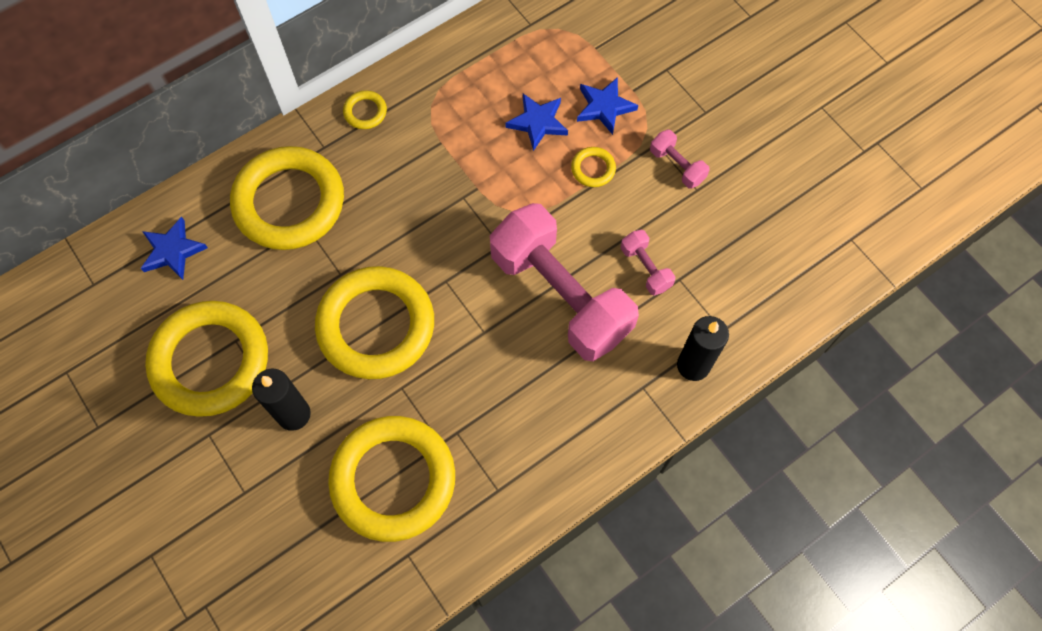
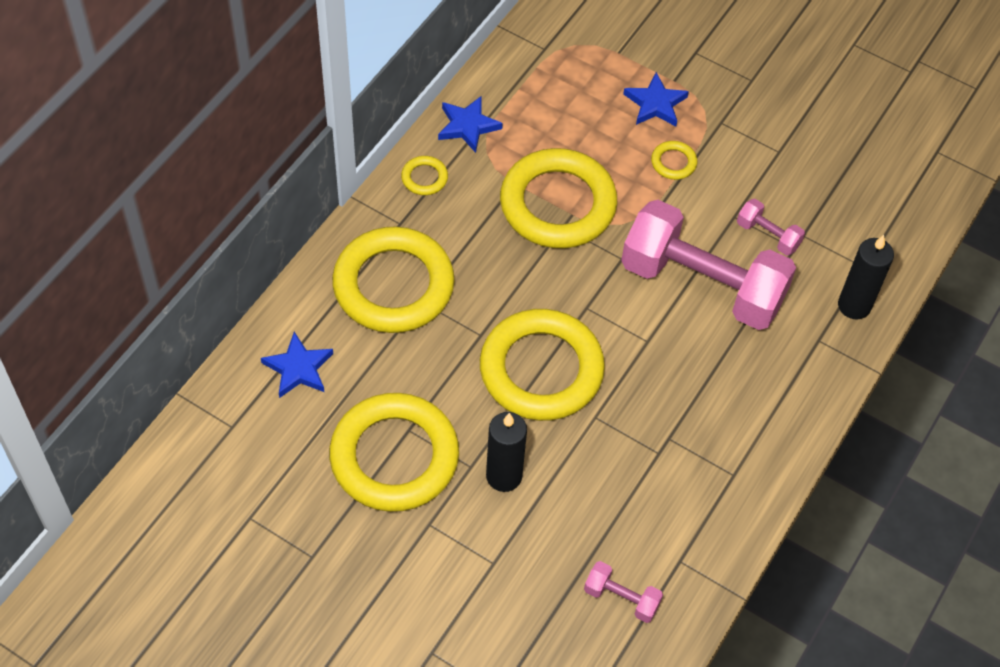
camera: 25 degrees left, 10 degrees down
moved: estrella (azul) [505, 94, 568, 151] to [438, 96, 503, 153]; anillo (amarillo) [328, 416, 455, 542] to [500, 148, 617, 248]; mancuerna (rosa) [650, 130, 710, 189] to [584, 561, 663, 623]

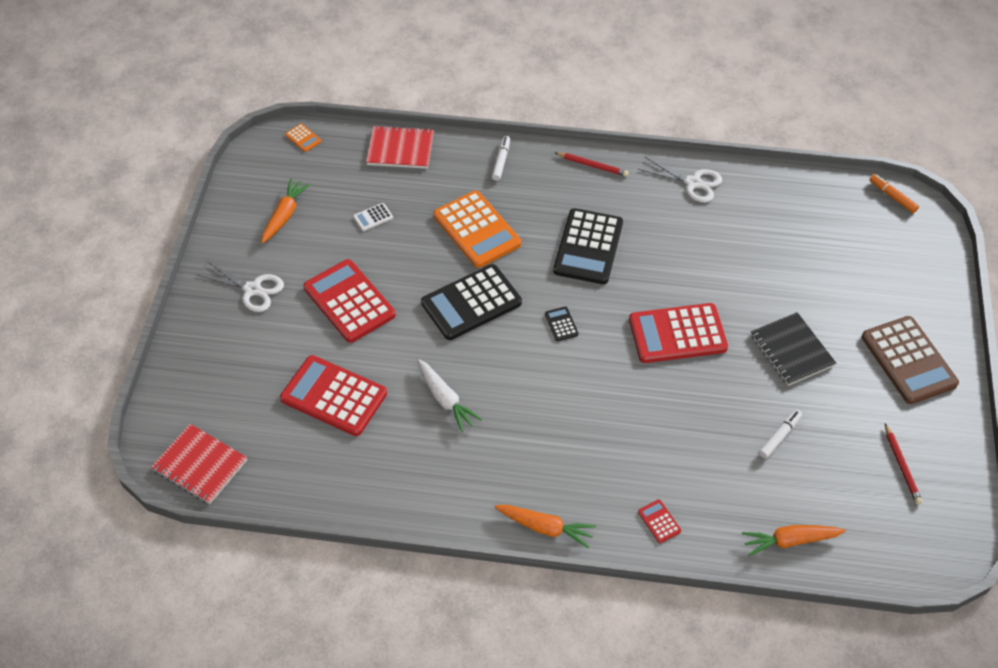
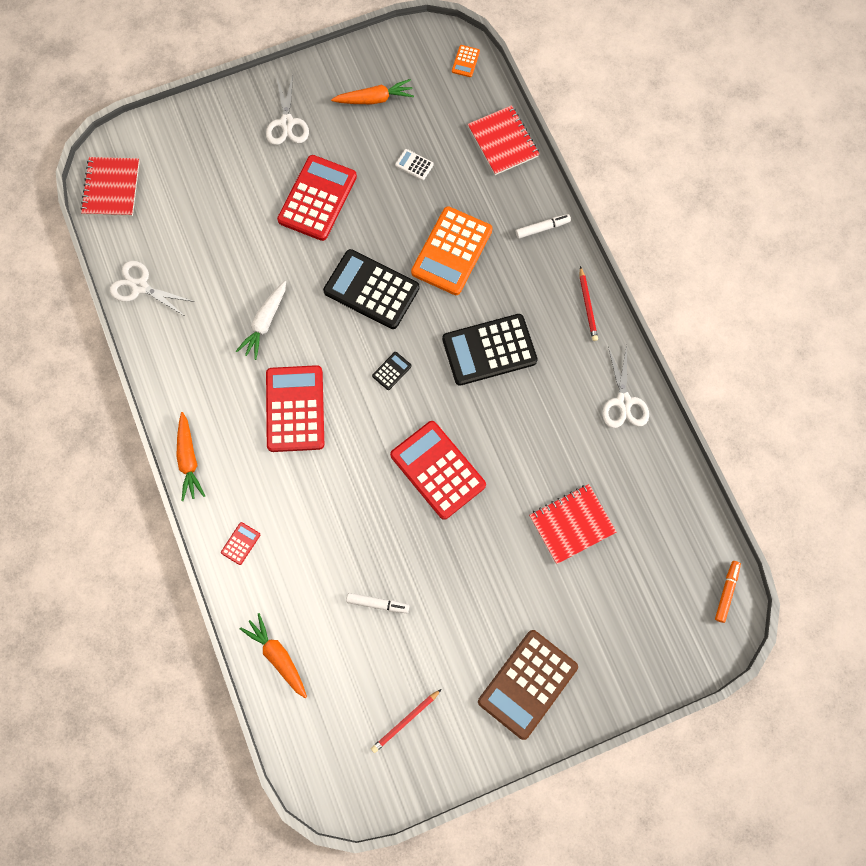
camera: 60 degrees right, 20 degrees up
removed: cuaderno (negro) [751, 312, 836, 386]
added: tijeras (blanco) [110, 261, 195, 317]; cuaderno (rojo) [529, 484, 616, 564]
moved: calculadora (rojo) [280, 355, 387, 436] to [266, 365, 324, 452]

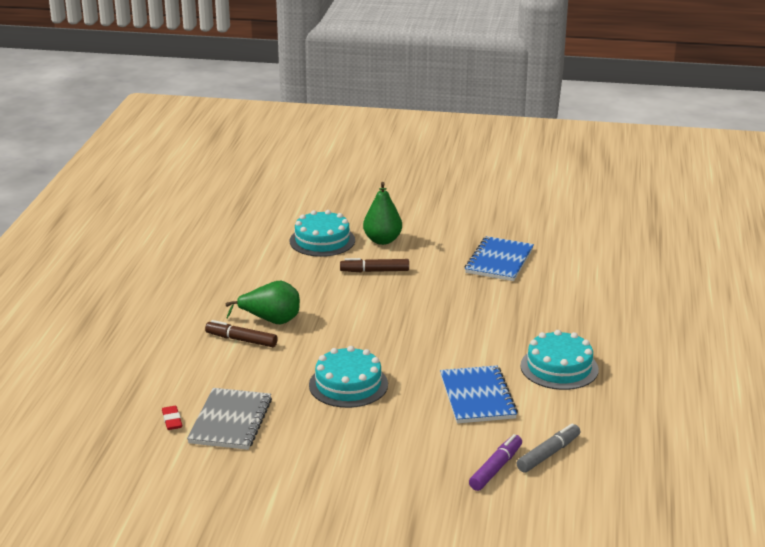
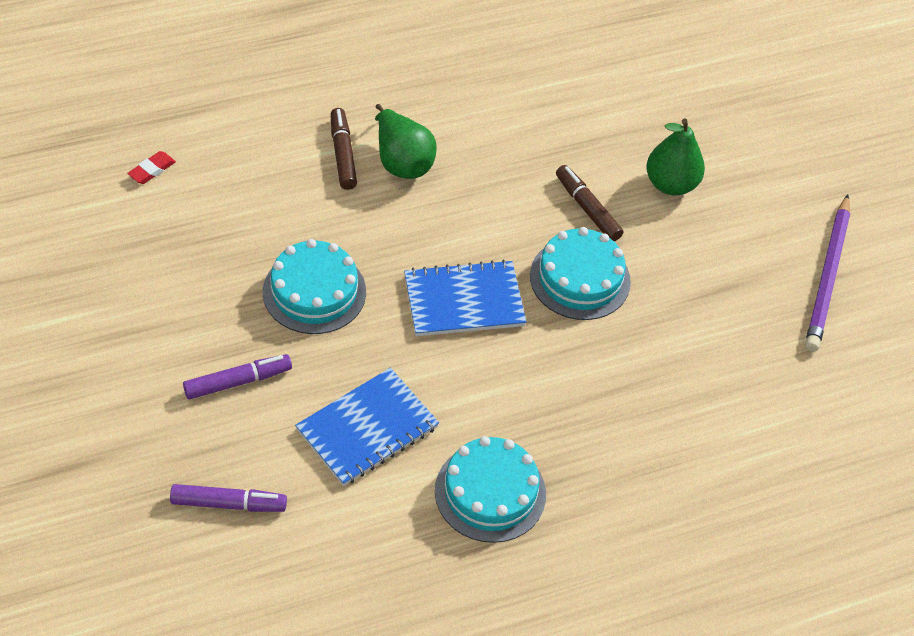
camera: 55 degrees right, 25 degrees up
removed: cuaderno (gris) [187, 388, 272, 450]; rotulador (gris) [517, 423, 580, 473]
added: rotulador (morado) [183, 354, 292, 400]; lápiz (morado) [805, 194, 850, 352]
moved: cuaderno (azul) [465, 236, 534, 281] to [404, 260, 526, 336]; tarta (turquesa) [290, 210, 355, 257] to [530, 227, 631, 320]

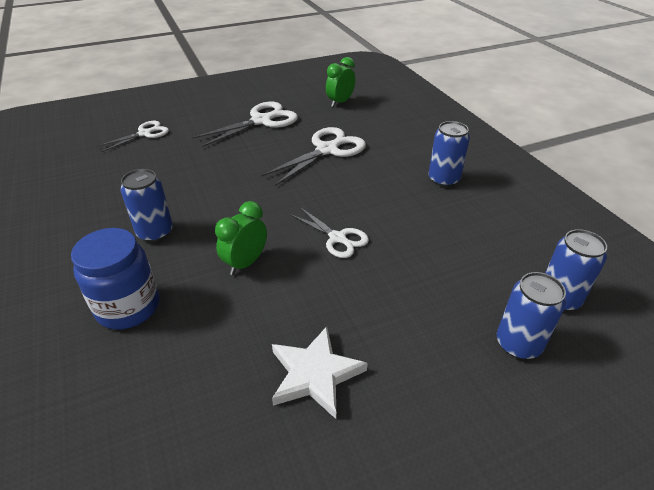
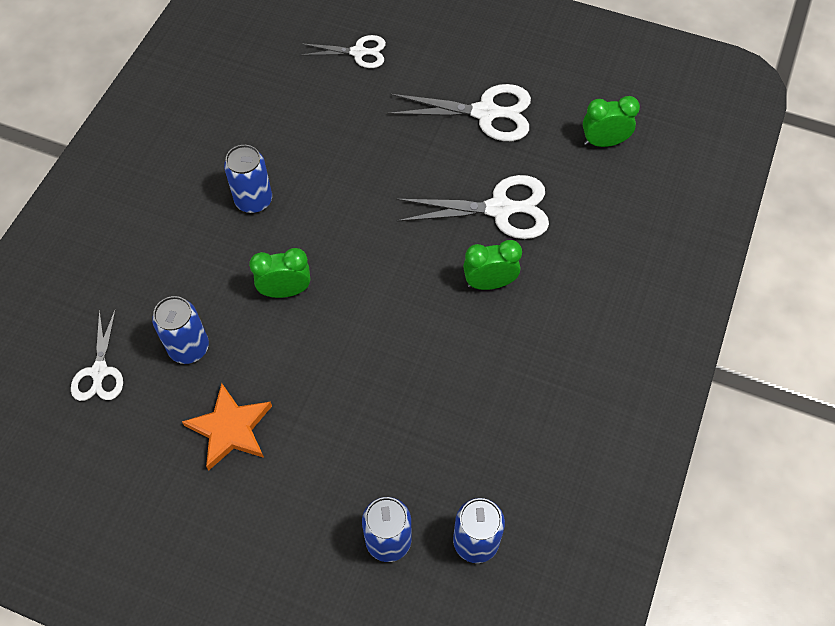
camera: 45 degrees right, 20 degrees up
removed: tarro (azul) [71, 228, 159, 330]
added: despertador (verde) [463, 240, 522, 290]
moved: tijeras (blanco) [290, 207, 369, 258] to [71, 308, 123, 401]; lata (azul) [429, 121, 470, 187] to [152, 296, 209, 364]
recoloured: estrella (blanco) [272, 326, 368, 419] to estrella (naranja) [182, 383, 272, 471]

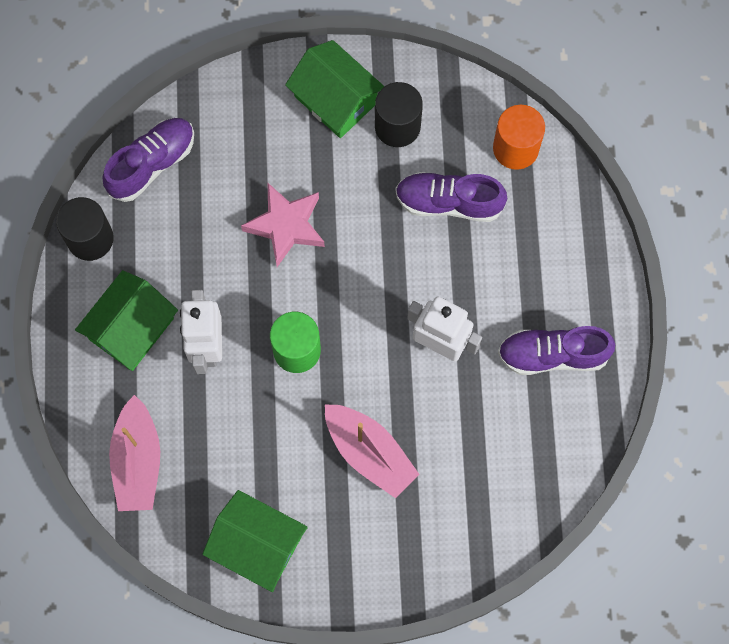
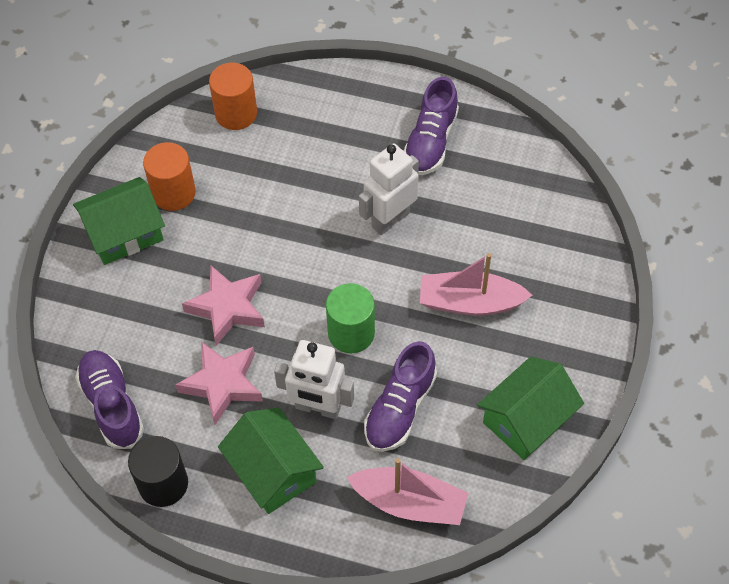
camera: 70 degrees left, 15 degrees down
added: estrella (rosa) [176, 342, 263, 425]
moved: zapato (morado) [395, 172, 507, 222] to [364, 341, 437, 452]
recoloured: cilindro (negro) [375, 82, 423, 147] to cilindro (naranja) [143, 142, 196, 211]
turned: barco (rosa) [325, 404, 420, 498] = [420, 253, 532, 316] 150 degrees counterclockwise

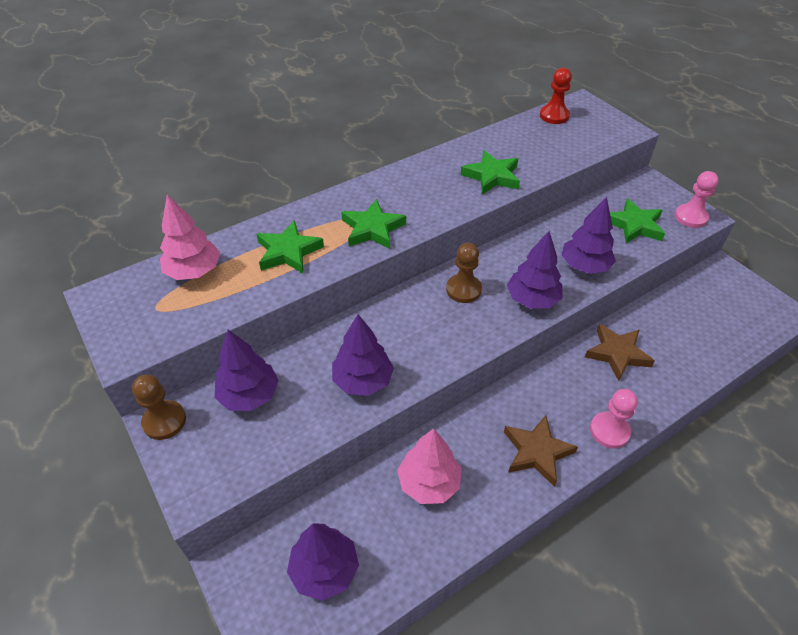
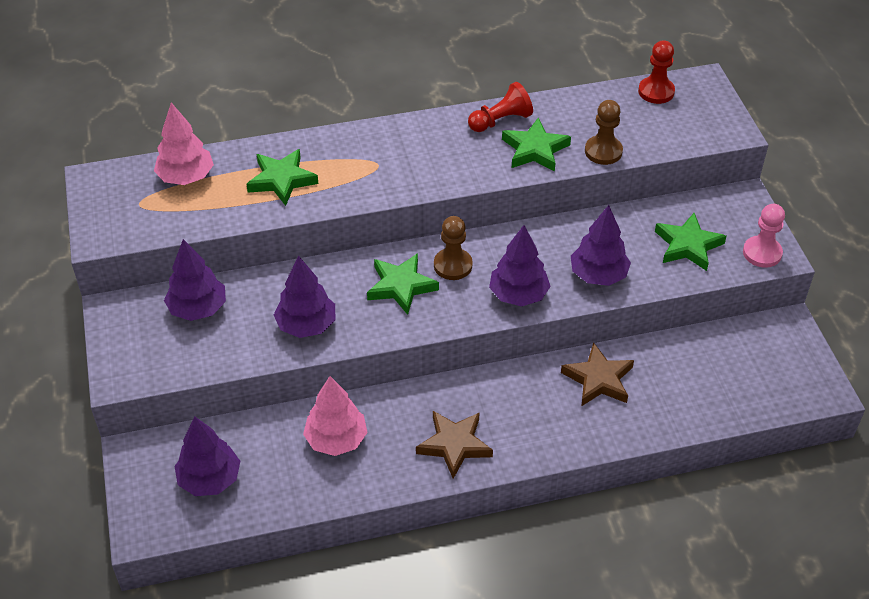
camera: 20 degrees right, 0 degrees up
removed: peón (rosa) [590, 389, 638, 449]
added: peón (rojo) [468, 82, 533, 132]
moved: estrella (verde) [341, 199, 406, 249] to [367, 253, 439, 315]; peón (marrón) [132, 374, 186, 440] to [585, 100, 623, 165]

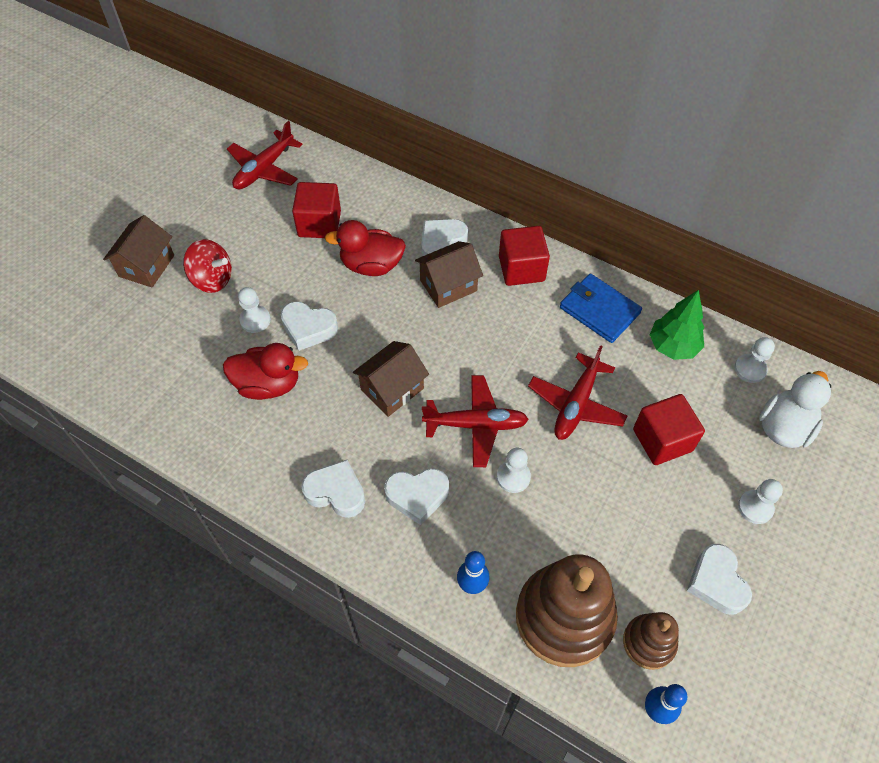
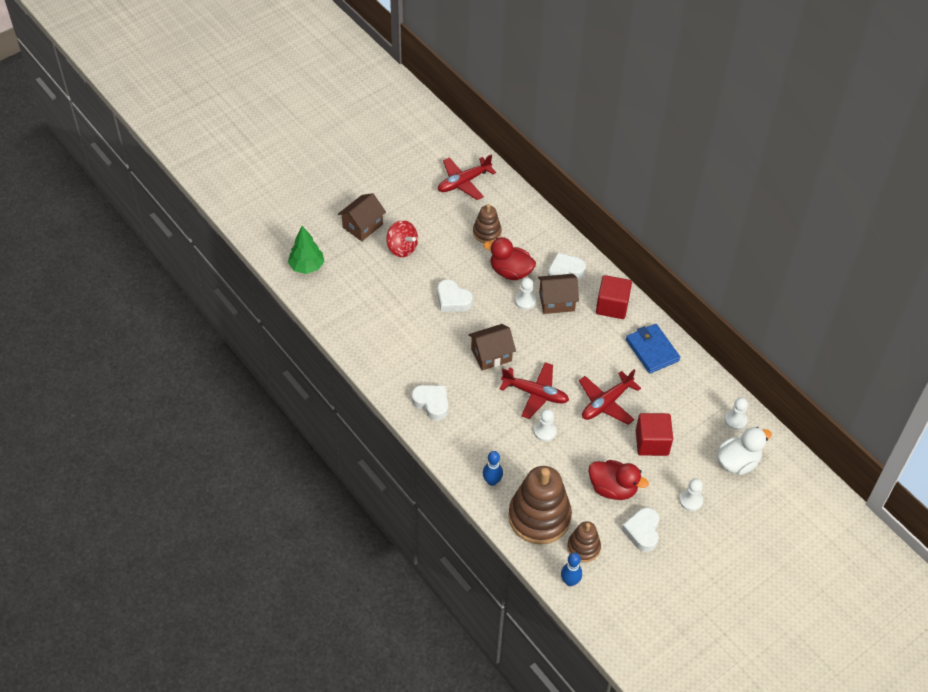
camera: 20 degrees right, 5 degrees down
removed: corazón (blanco) [384, 468, 449, 525]
moved: árbol (verde) [650, 290, 704, 360] to [288, 226, 325, 274]; peón (blanco) [238, 287, 271, 333] to [515, 278, 536, 310]; pato (rojo) [223, 343, 308, 400] to [588, 460, 649, 500]
replaced: cubo (rojo) [292, 182, 341, 238] to juguete apilable (marrón) [473, 204, 502, 243]

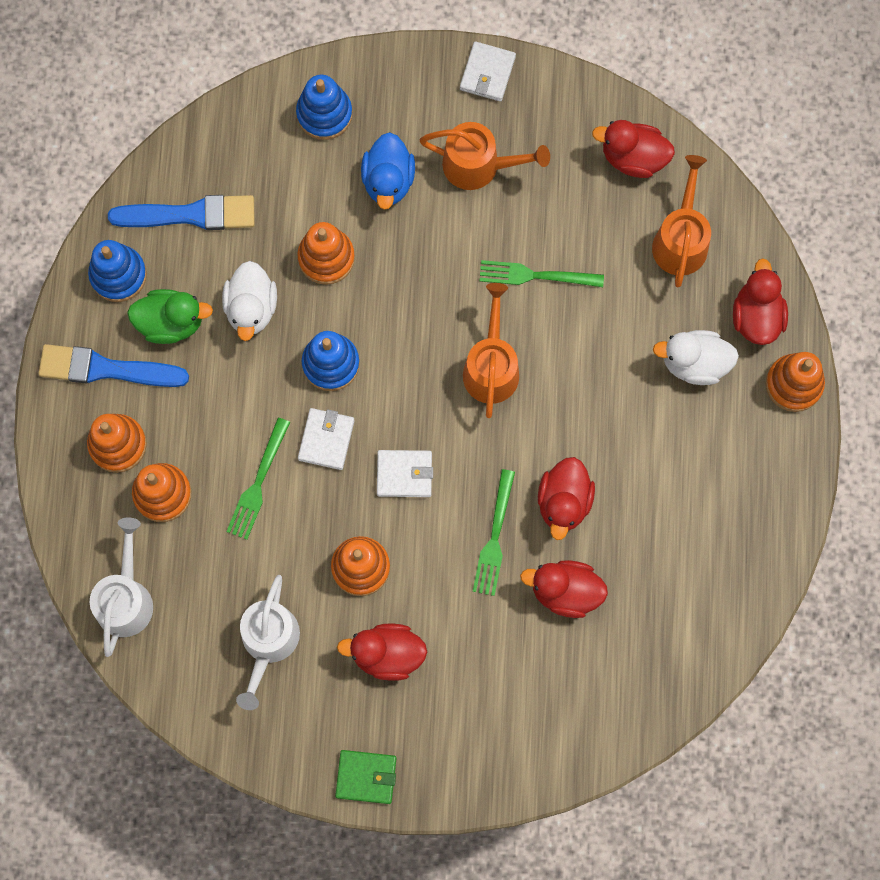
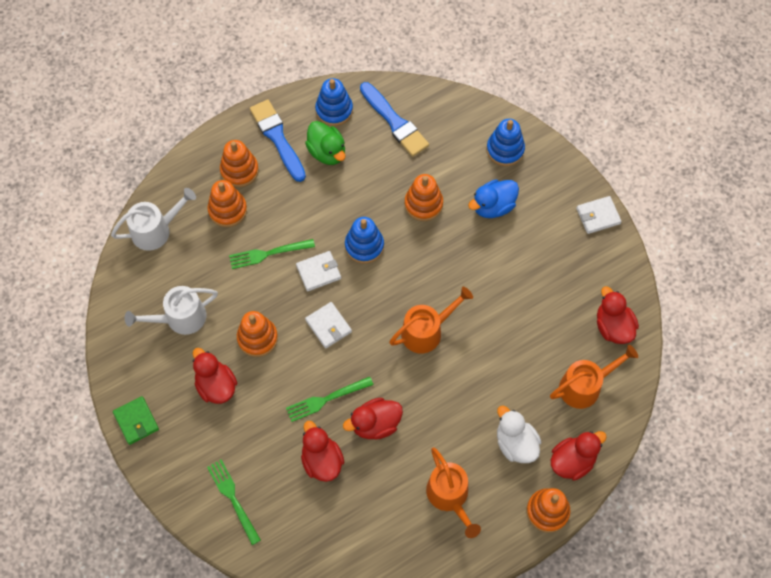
camera: 55 degrees right, 10 degrees down
removed: pato (blanco) [222, 261, 277, 341]
moved: tenedor (verde) [479, 260, 604, 287] to [207, 459, 261, 545]; regadera (naranja) [419, 122, 550, 190] to [426, 447, 481, 538]

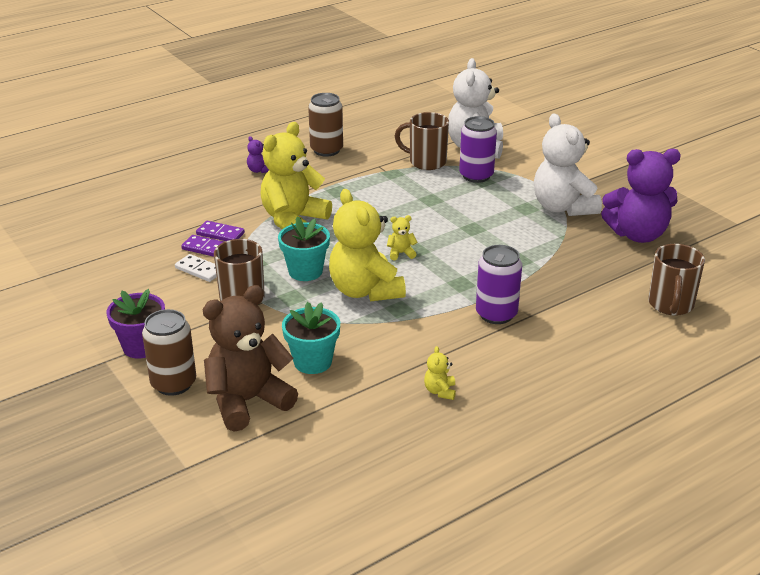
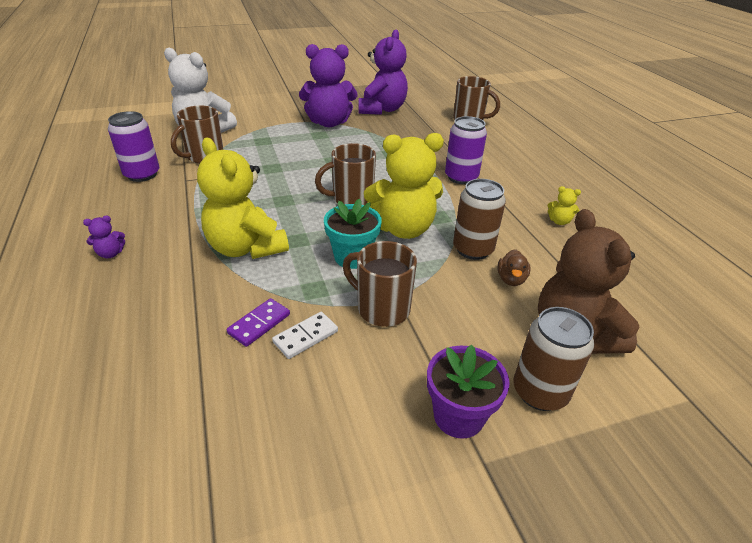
camera: 75 degrees left, 5 degrees up
removed: ficha de dominó (morado) [196, 221, 245, 241]
moved: lata (morado) [459, 116, 497, 183] to [108, 111, 159, 182]; lata (marrón) [308, 93, 343, 156] to [453, 179, 506, 260]
replaced: osito (amarillo) [387, 215, 418, 260] to taza (marrón) [315, 143, 376, 205]; maceta (turquesa) [282, 302, 340, 374] to pato (marrón) [498, 249, 530, 286]
recoloured: osito (blanco) [534, 114, 602, 216] to osito (morado) [299, 44, 357, 127]

